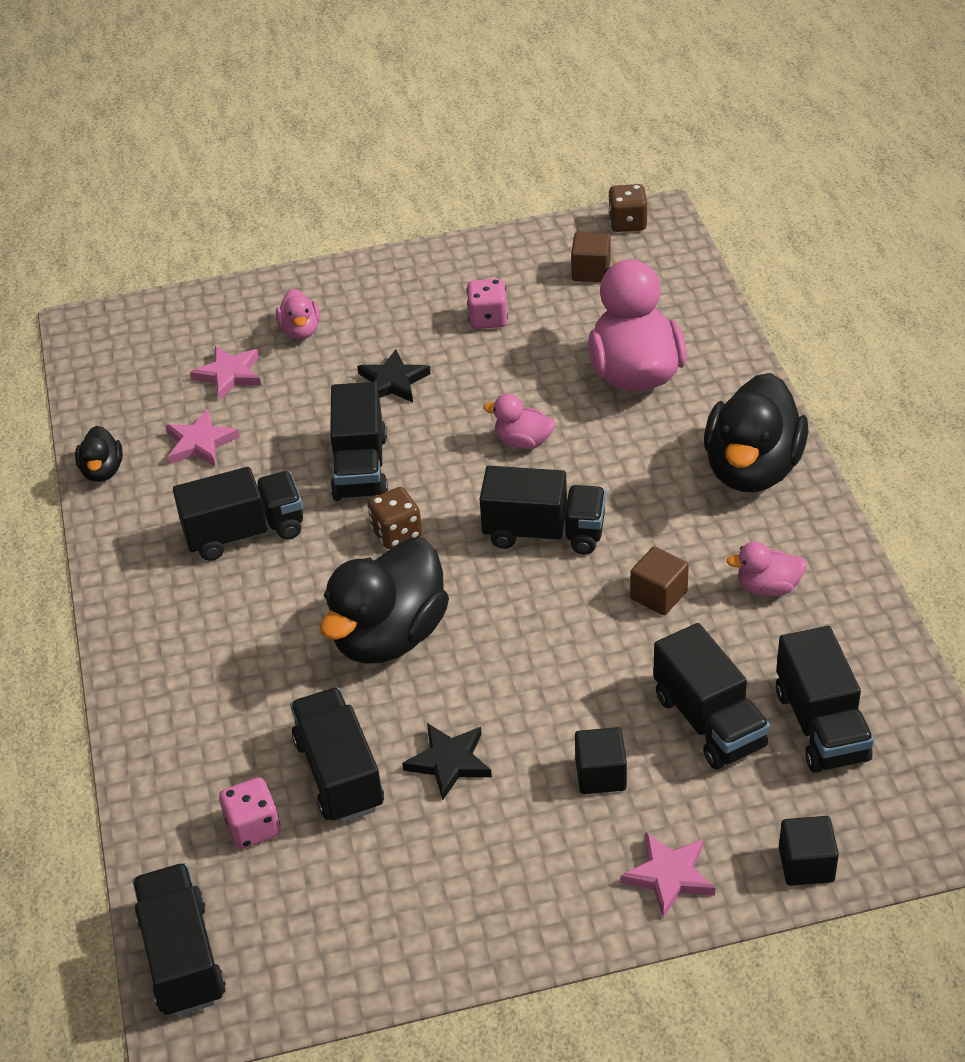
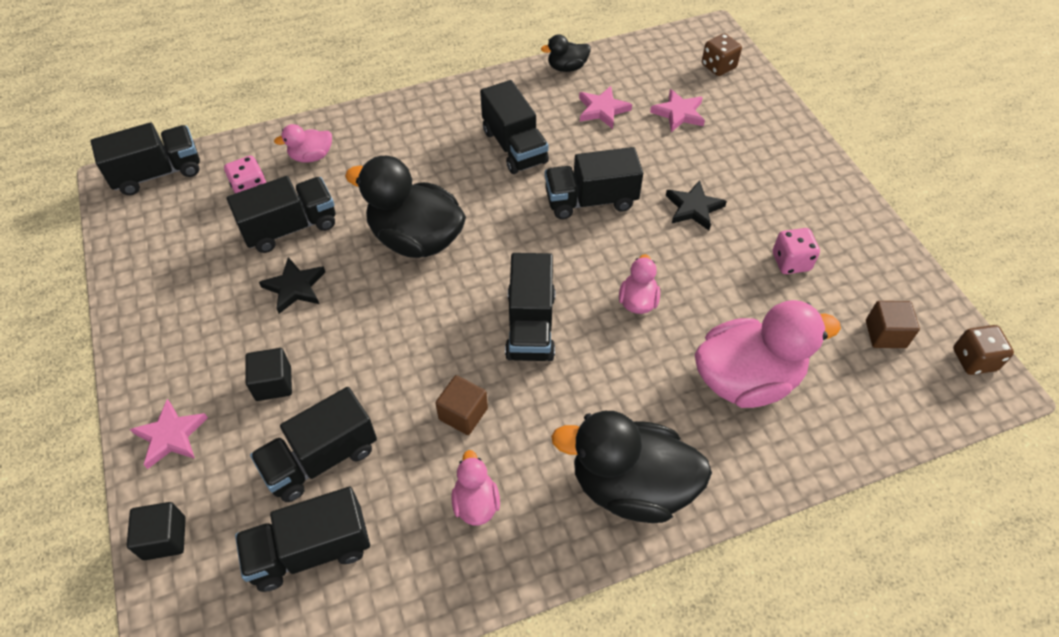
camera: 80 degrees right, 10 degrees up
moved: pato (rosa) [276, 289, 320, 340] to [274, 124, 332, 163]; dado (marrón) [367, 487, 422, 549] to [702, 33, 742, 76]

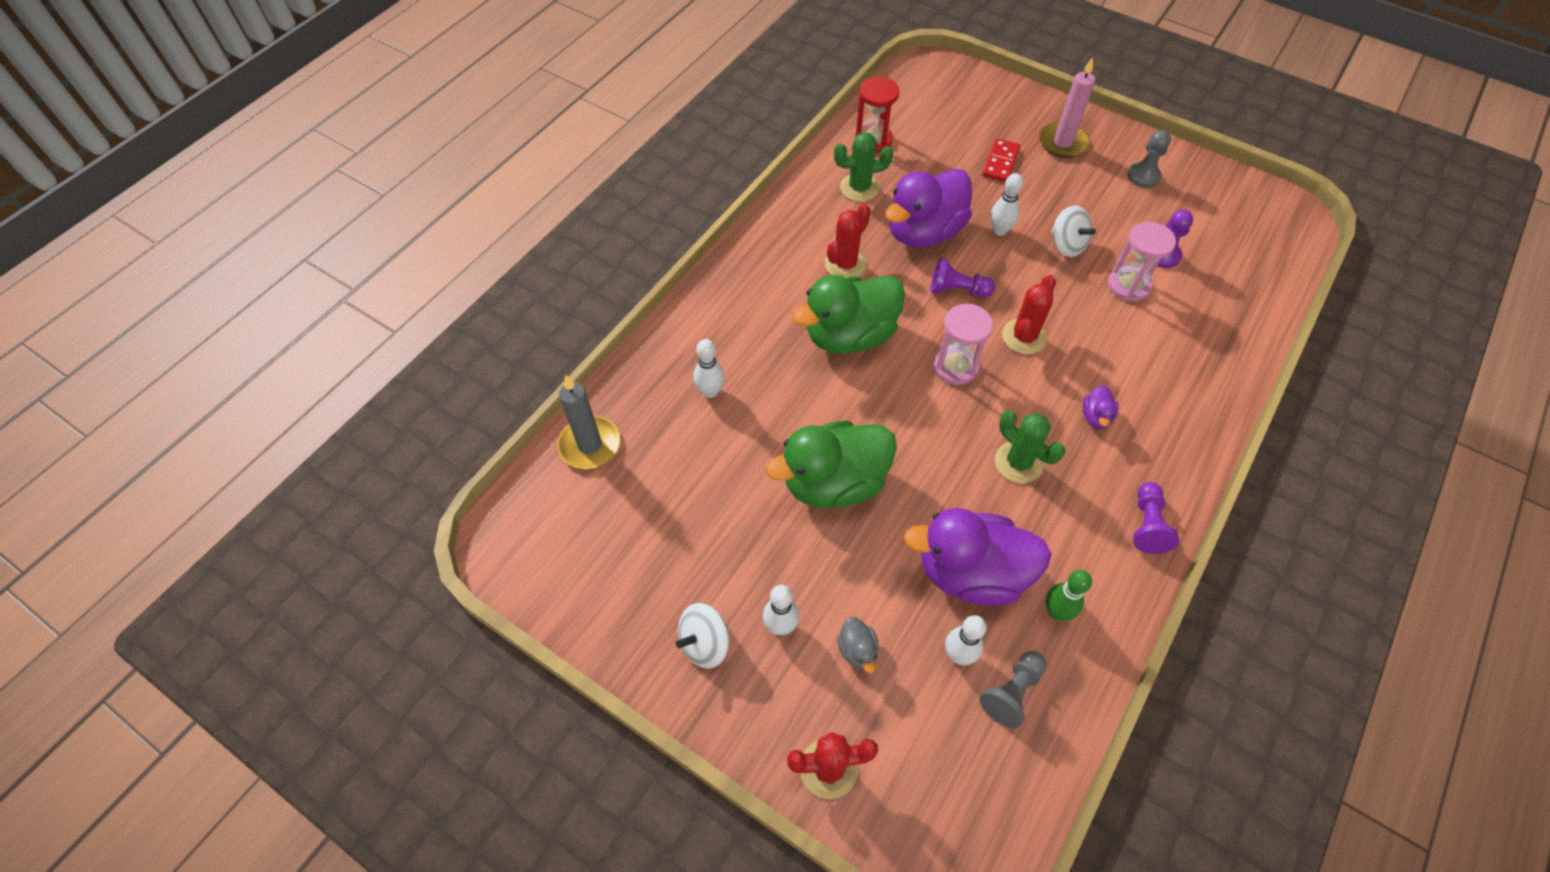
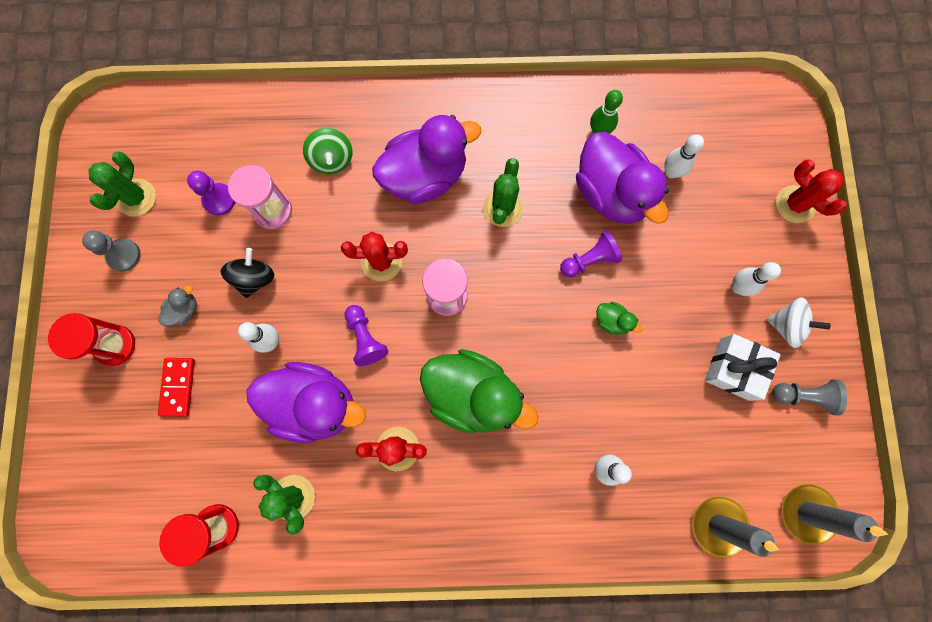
camera: 125 degrees left, 20 degrees up
added: cactus (verde) [88, 152, 156, 217]; peonza (verde) [303, 128, 352, 174]; regalo (blanco) [705, 334, 781, 401]; vela (gris) [782, 484, 888, 545]
moved: pato (gris) [837, 617, 879, 673] to [158, 285, 197, 326]; peón (morado) [1133, 482, 1179, 554] to [560, 231, 622, 278]; peón (gris) [979, 651, 1047, 729] to [772, 379, 847, 416]
replaced: vela (rosa) [1039, 57, 1095, 158] to reloj de arena (rojo) [48, 313, 135, 366]
recoloured: peonza (blanco) [1051, 205, 1096, 257] to peonza (negro) [221, 248, 274, 298]
turned: ficha de dominó (rojo) [982, 138, 1020, 182] = [158, 358, 195, 417] 75 degrees counterclockwise
resized: pato (morado) [1083, 385, 1119, 429] = [372, 115, 481, 204] x2.42; pato (verde) [766, 420, 897, 508] = [596, 302, 642, 335] x0.41

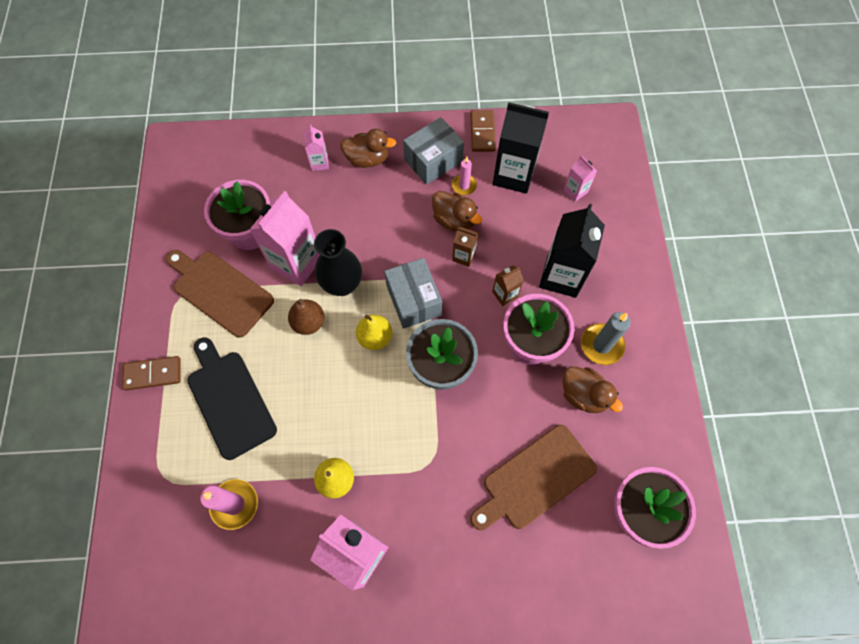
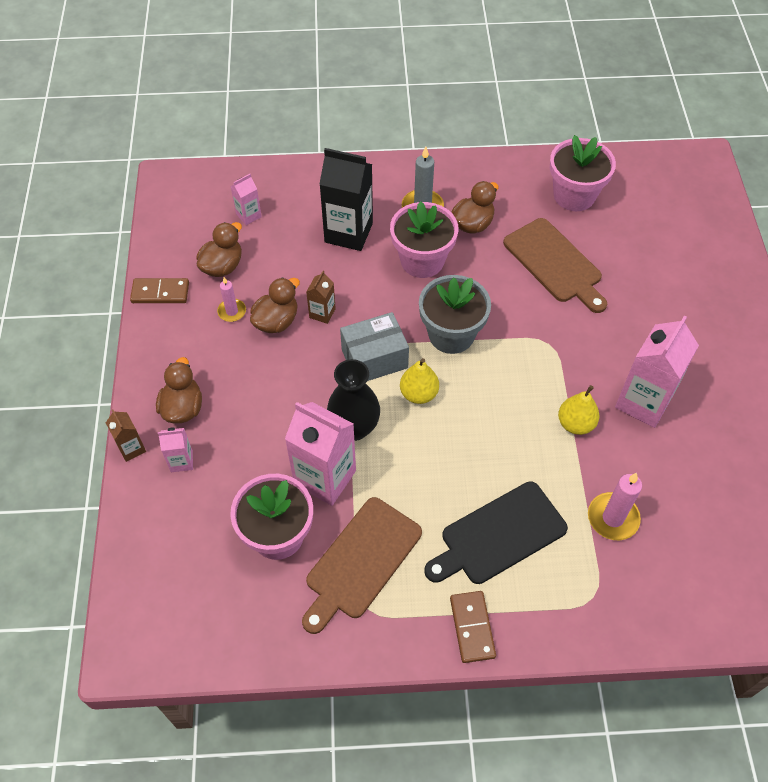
camera: 90 degrees left, 10 degrees down
removed: pera (marrón) [288, 299, 324, 335]; caja (gris) [403, 117, 464, 185]
moved: cartón de leche (marrón) [492, 265, 524, 306] to [106, 410, 146, 462]
replaced: cartón de leche (negro) [493, 102, 549, 194] to pato (marrón) [196, 222, 242, 277]

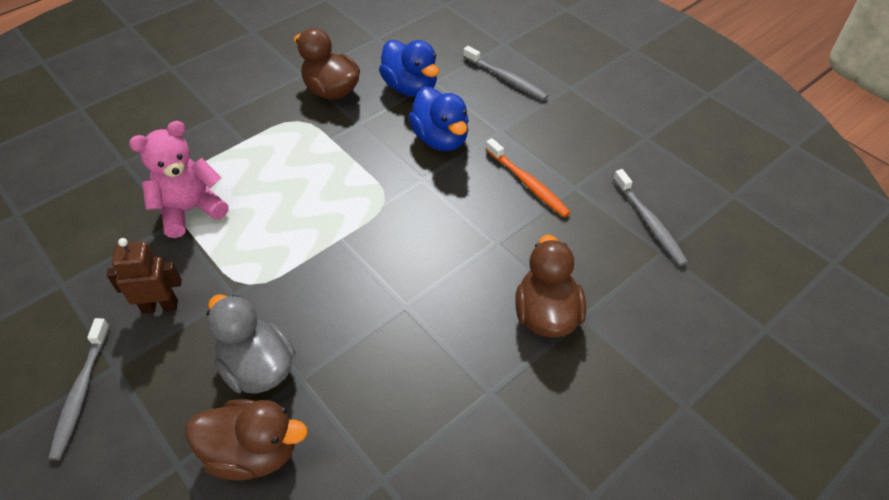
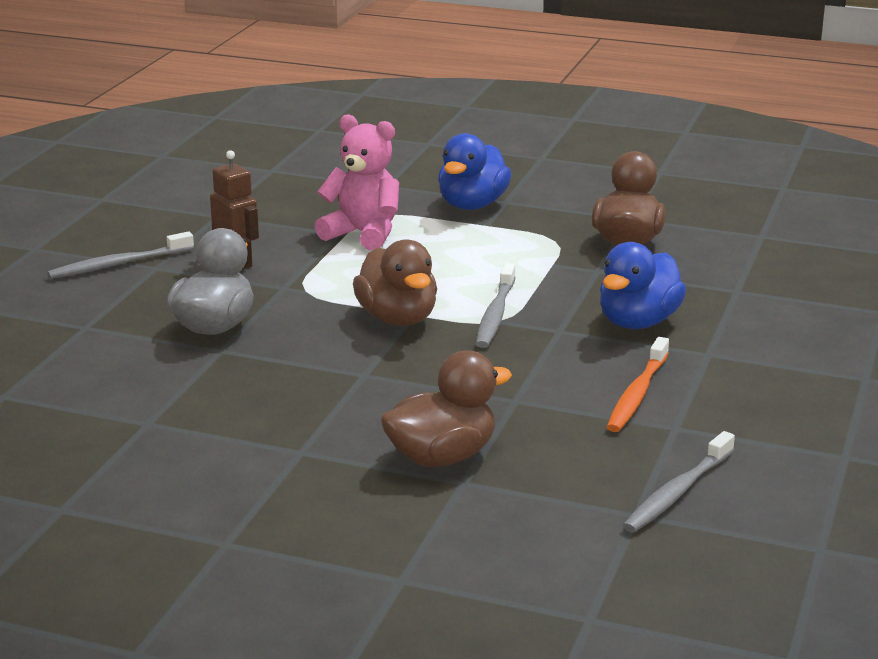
camera: 60 degrees right, 25 degrees down
moved: pato (marrón) [186, 399, 308, 481] to [353, 239, 437, 326]; pato (azul) [379, 40, 439, 97] to [438, 133, 512, 210]; cepillo de dientes (gris) [463, 46, 548, 100] to [476, 263, 516, 348]

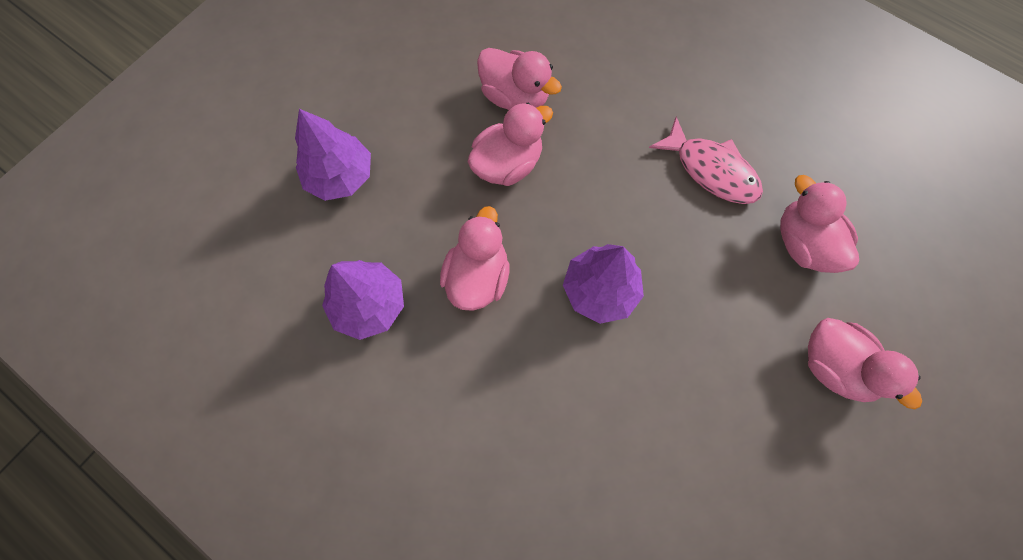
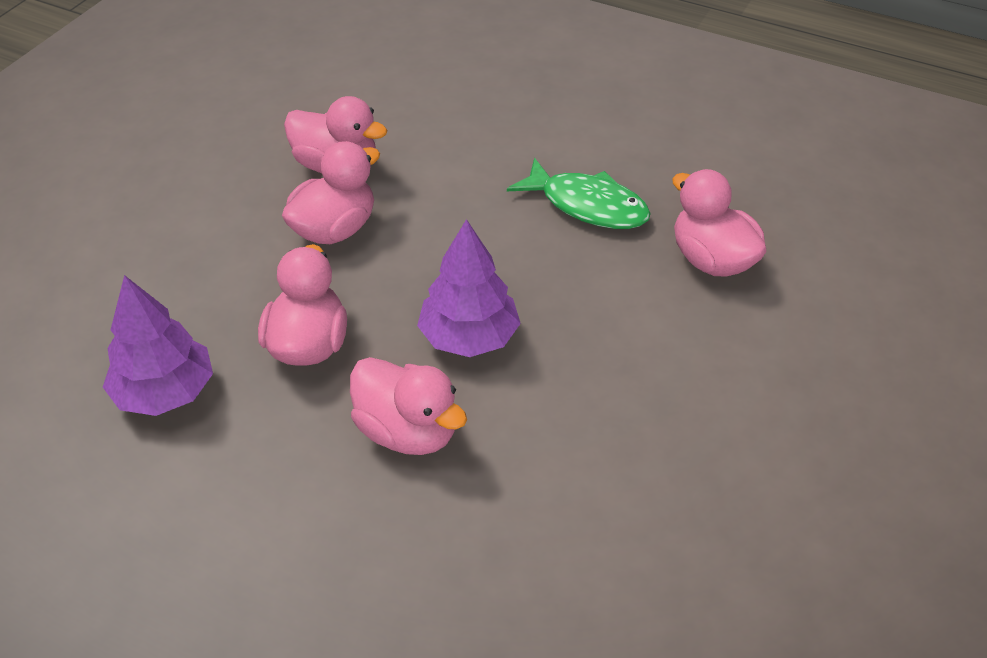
camera: 10 degrees left, 25 degrees down
removed: árbol (morado) [295, 109, 371, 201]
moved: pato (rosa) [808, 318, 922, 409] to [350, 357, 467, 455]
recoloured: pez (rosa) [649, 117, 763, 204] to pez (verde) [507, 158, 651, 229]

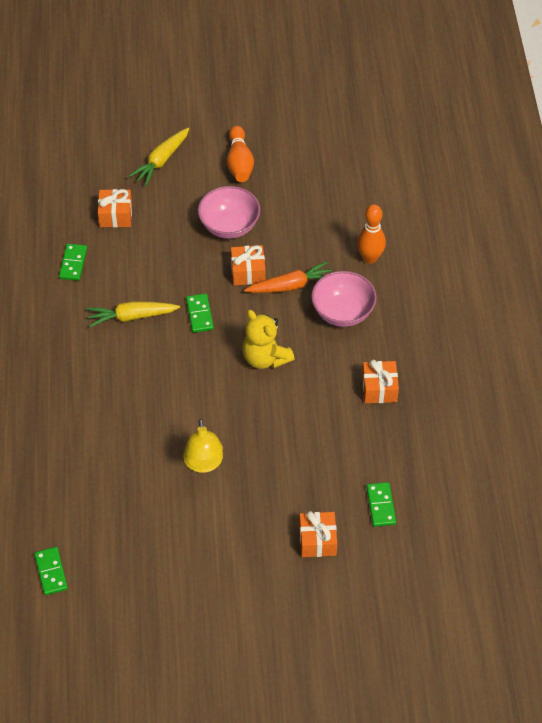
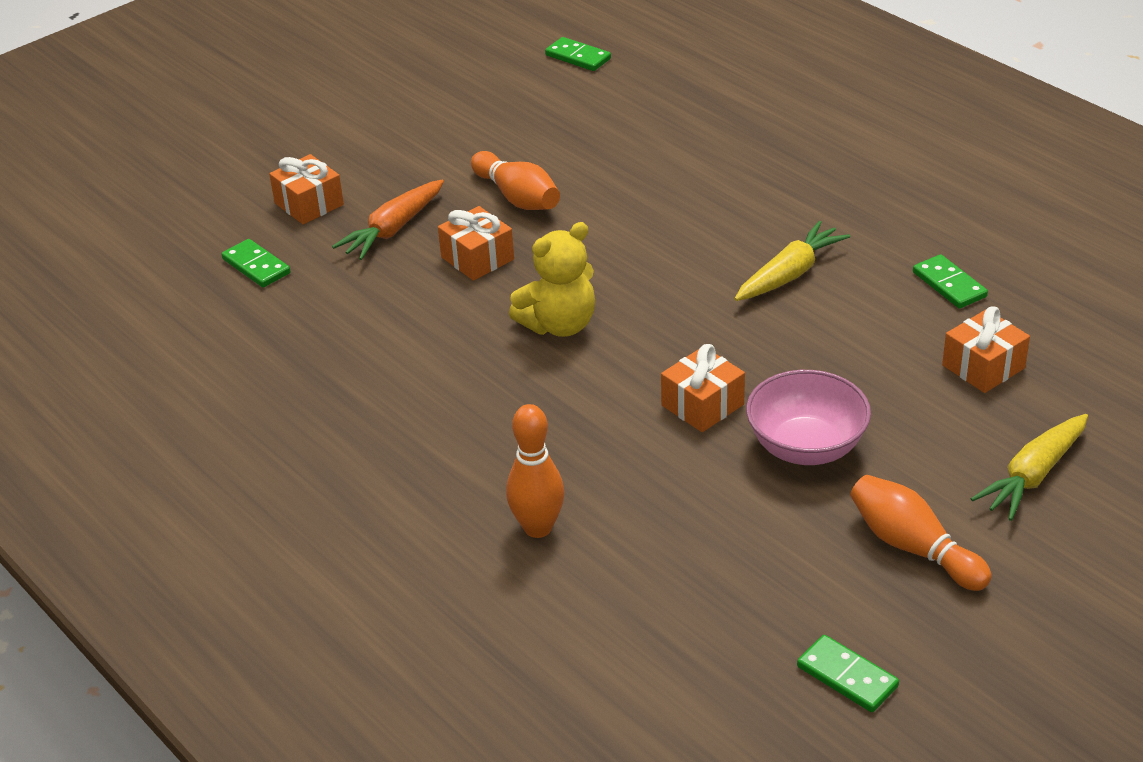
camera: 145 degrees right, 15 degrees down
removed: cuenco (rosa) [311, 271, 377, 327]
moved: zanahoria (naranja) [244, 261, 332, 293] to [332, 180, 444, 260]; regalo (naranja) [362, 360, 399, 403] to [438, 206, 514, 281]; ficha de dominó (verde) [186, 294, 214, 333] to [797, 635, 899, 712]
replaced: lámpara (amarillo) [183, 419, 223, 473] to bolo (naranja) [471, 151, 560, 210]
turned: osito (amarillo) [242, 310, 294, 369] = [509, 222, 595, 337] 135 degrees clockwise; zanahoria (amarillo) [129, 128, 190, 186] = [971, 414, 1088, 521] 135 degrees counterclockwise

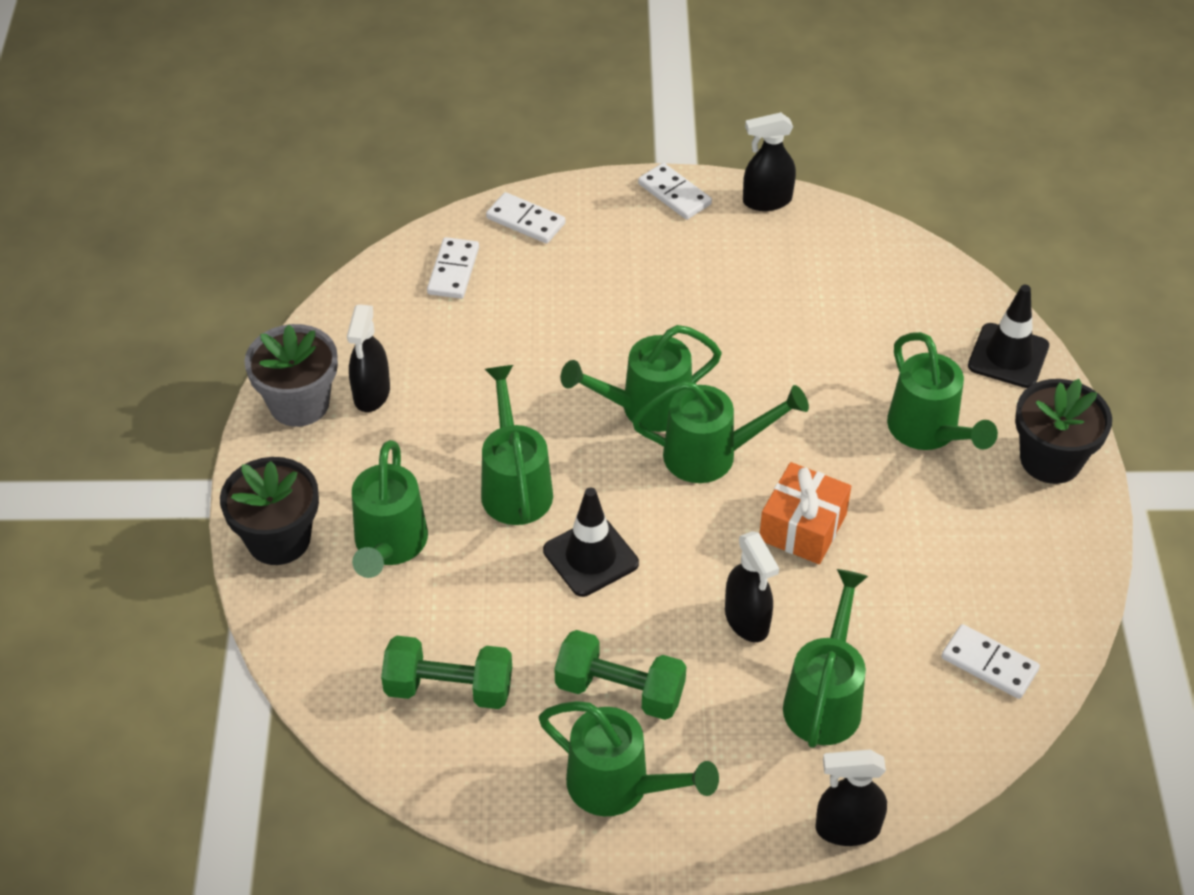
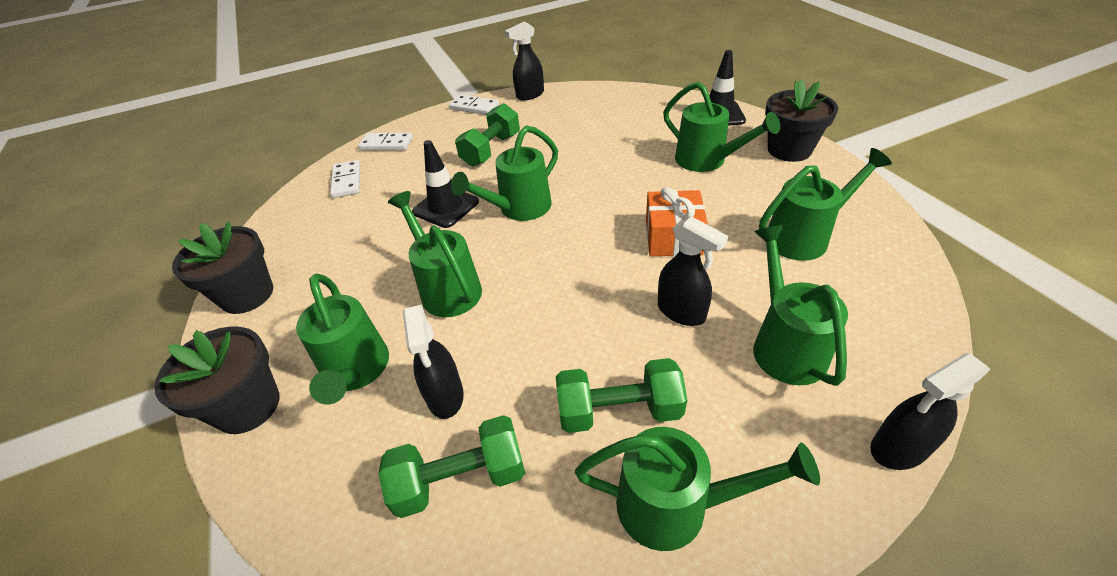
camera: 20 degrees left, 5 degrees down
removed: ficha de dominó (blanco) [941, 624, 1040, 699]
added: mancuerna (verde) [455, 103, 520, 167]
moved: pulverizador (negro) [347, 304, 390, 412] to [403, 305, 464, 419]; cono de tráfico (negro) [543, 487, 639, 597] to [412, 140, 479, 228]; regadera (verde) [632, 381, 809, 483] to [759, 148, 892, 261]
recoloured: maceta (gris) [244, 324, 338, 427] to maceta (negro) [172, 222, 273, 314]

